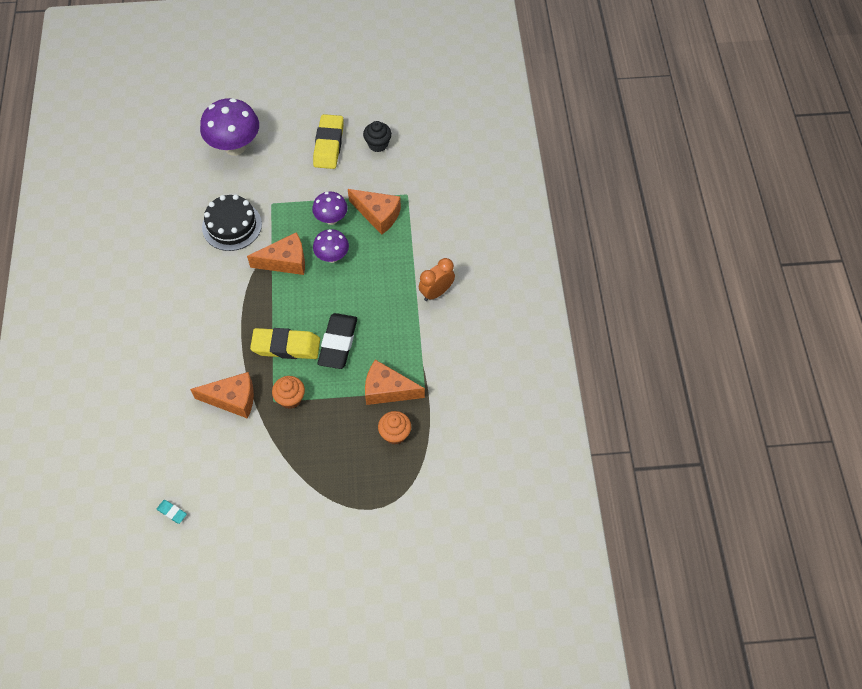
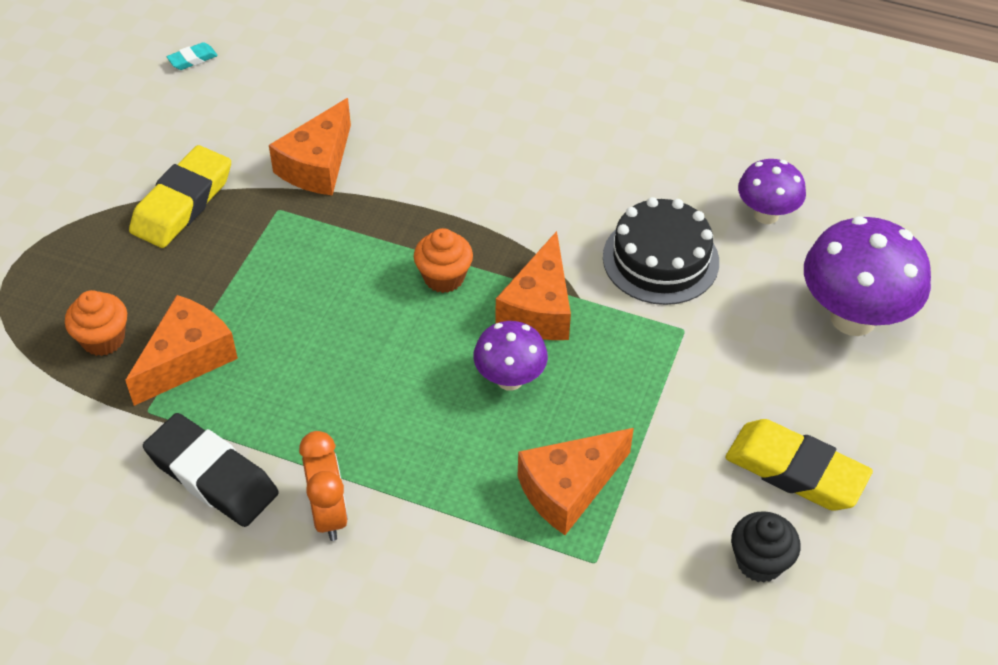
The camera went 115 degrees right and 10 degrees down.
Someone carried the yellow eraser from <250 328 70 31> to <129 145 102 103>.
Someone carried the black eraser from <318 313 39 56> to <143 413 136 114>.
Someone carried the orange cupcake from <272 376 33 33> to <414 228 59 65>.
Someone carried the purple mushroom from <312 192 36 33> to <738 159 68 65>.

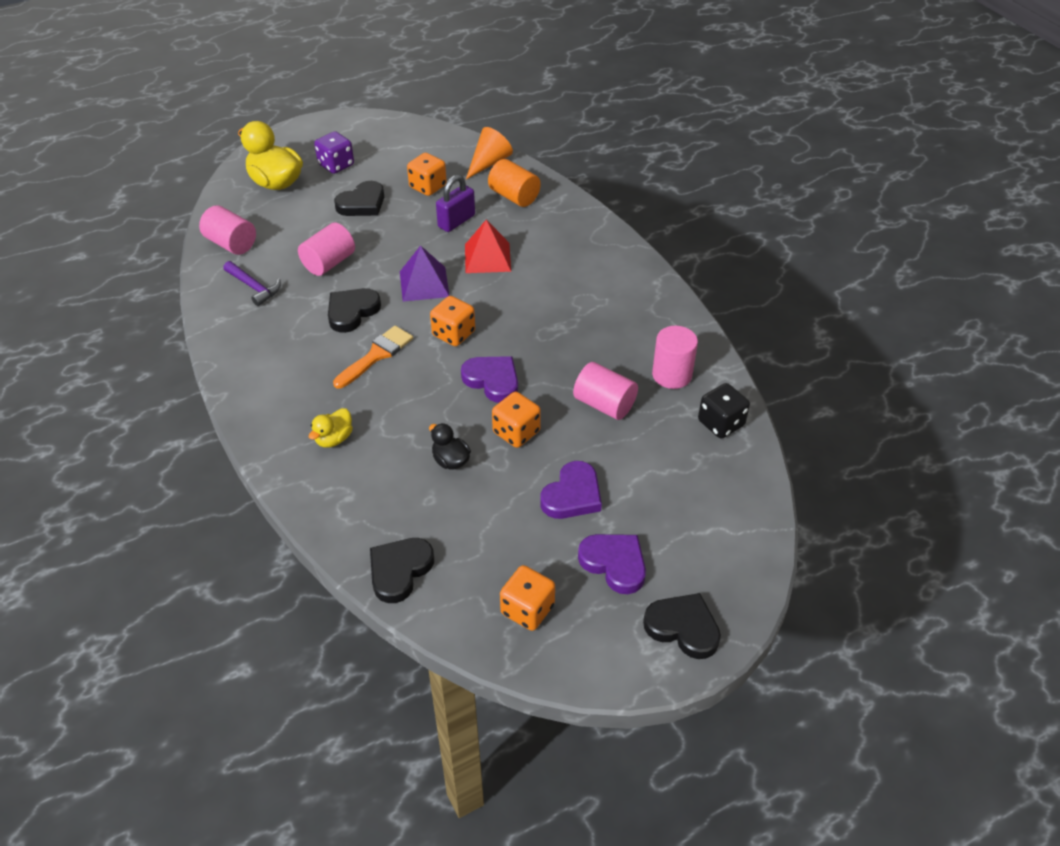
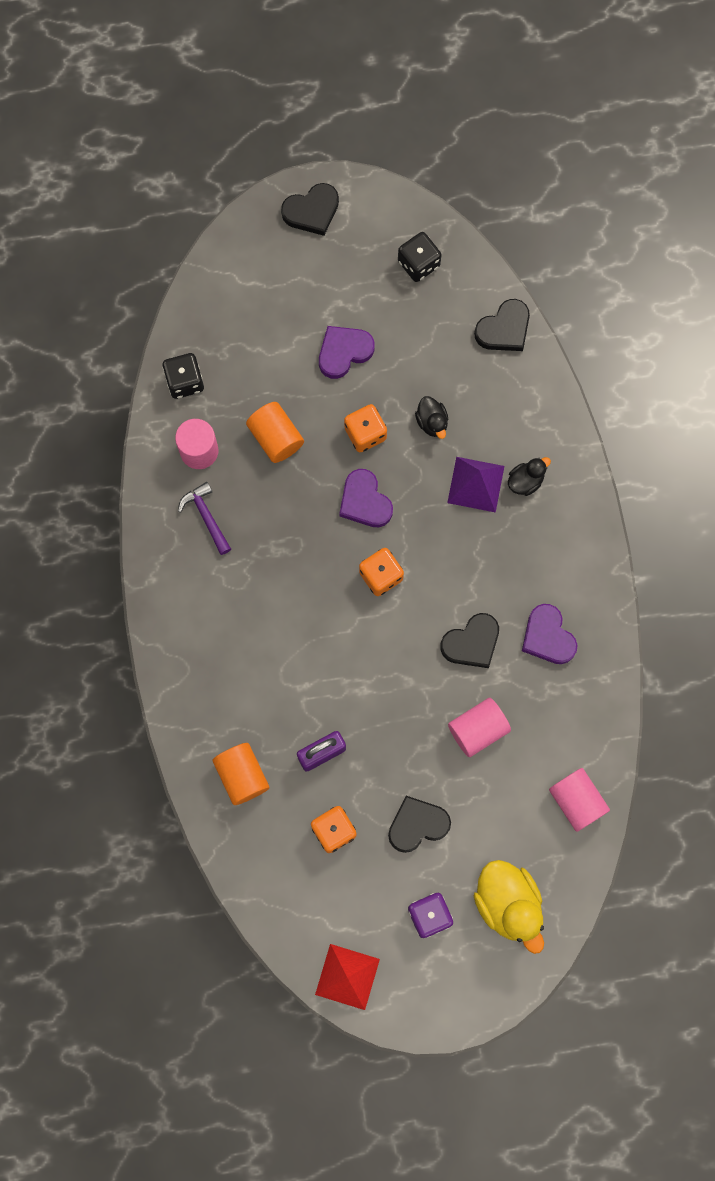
The camera went 160 degrees left and 30 degrees up.
Someone carried the purple hammer from <223 261 58 45> to <178 482 53 73>.
Someone repainted the pink cylinder at <573 362 65 58>, which became the orange cylinder at <246 402 58 61>.
Someone rotated the black heart at <643 593 78 66> by 75 degrees counterclockwise.
Someone carried the red pyramid from <465 219 46 54> to <315 944 65 66>.
Someone repainted the orange dice at <500 565 55 66>, which became the black dice at <398 232 44 50>.
Someone carried the purple pyramid from <400 245 49 57> to <447 457 57 56>.
Someone repainted the yellow duck at <309 408 44 39>, which became the black duck at <508 457 43 39>.
Someone carried the purple heart from <578 534 68 60> to <522 604 55 60>.
Someone took away the orange brush at <333 326 80 63>.
Someone took away the orange cone at <466 127 47 52>.

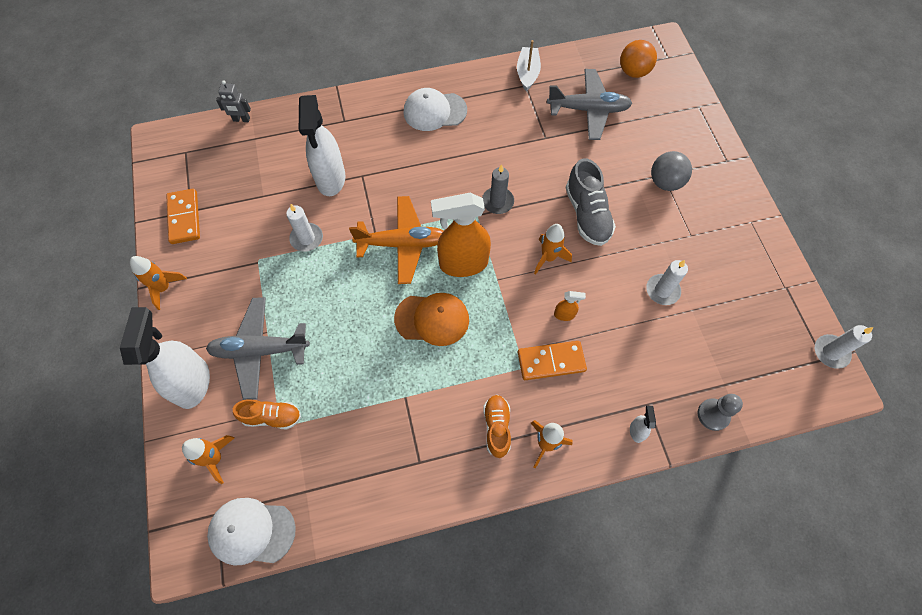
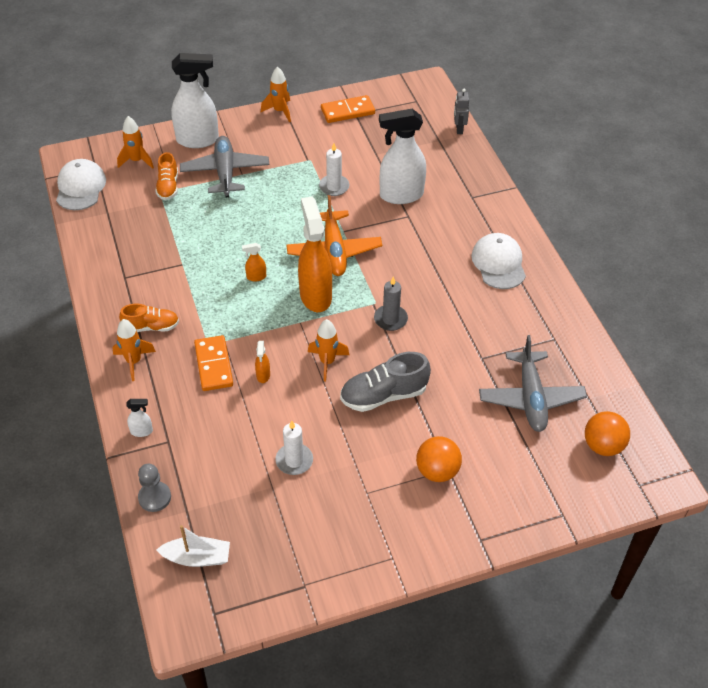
The camera went 85 degrees right and 15 degrees down.
Someone carried the white boat from <517 40 24 51> to <156 525 74 42>.
Someone swapped the orange cap at <394 293 75 53> for the orange spray bottle at <242 243 24 38>.
Someone repainted the grey ball at <651 151 41 40>, which became the orange ball at <416 436 46 46>.
Someone took away the white candle at <815 325 59 44>.

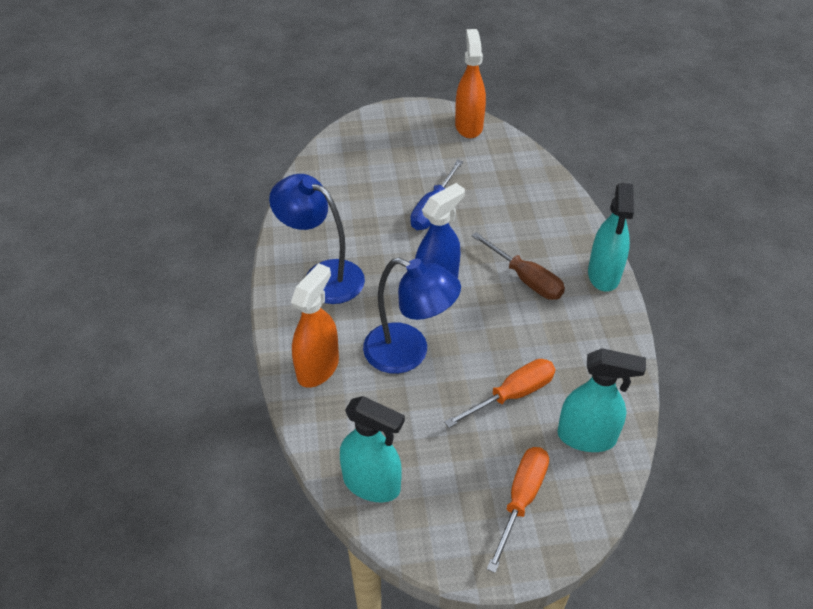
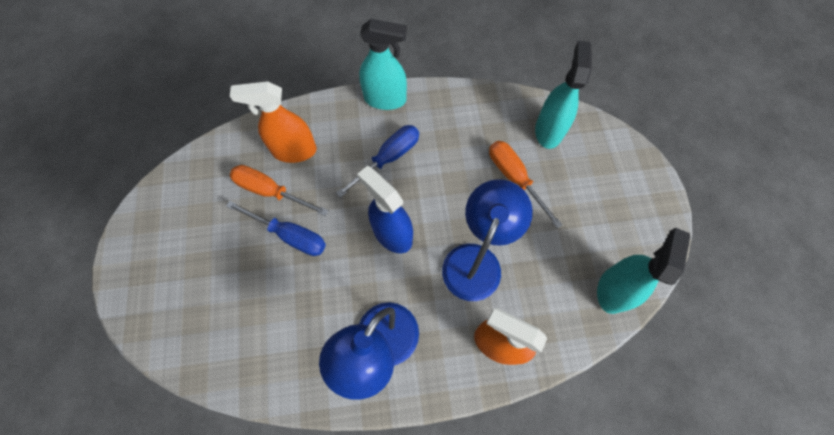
The camera went 90 degrees left and 20 degrees up.
Someone carried the orange spray bottle from <455 29 31 109> to <230 81 87 82>.
Someone carried the orange screwdriver from <487 447 62 126> to <230 165 99 51>.
Someone repainted the brown screwdriver at <471 232 94 68>, which became the blue screwdriver at <336 125 83 73>.

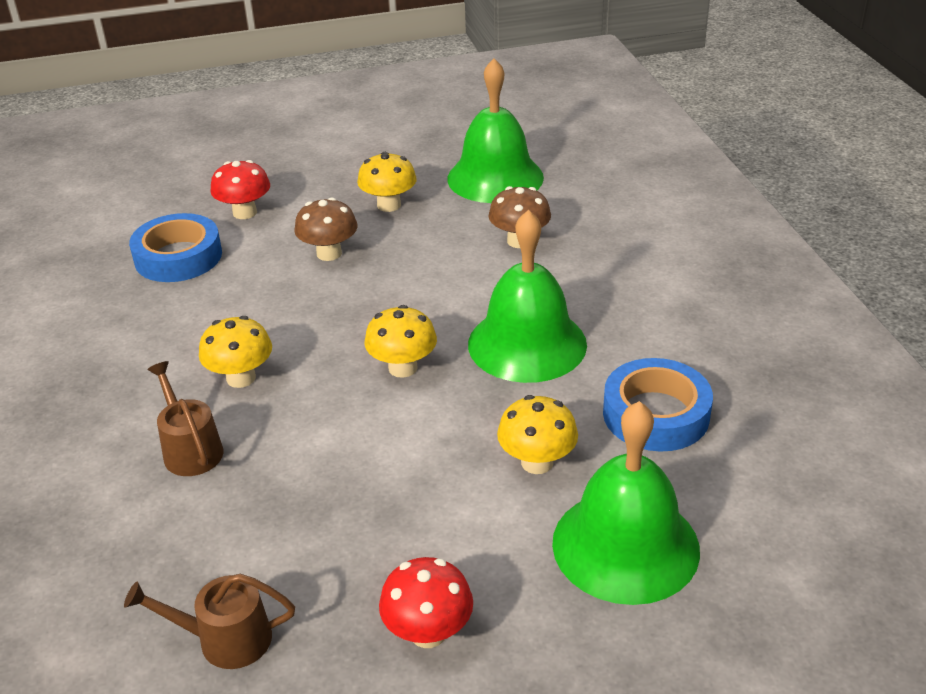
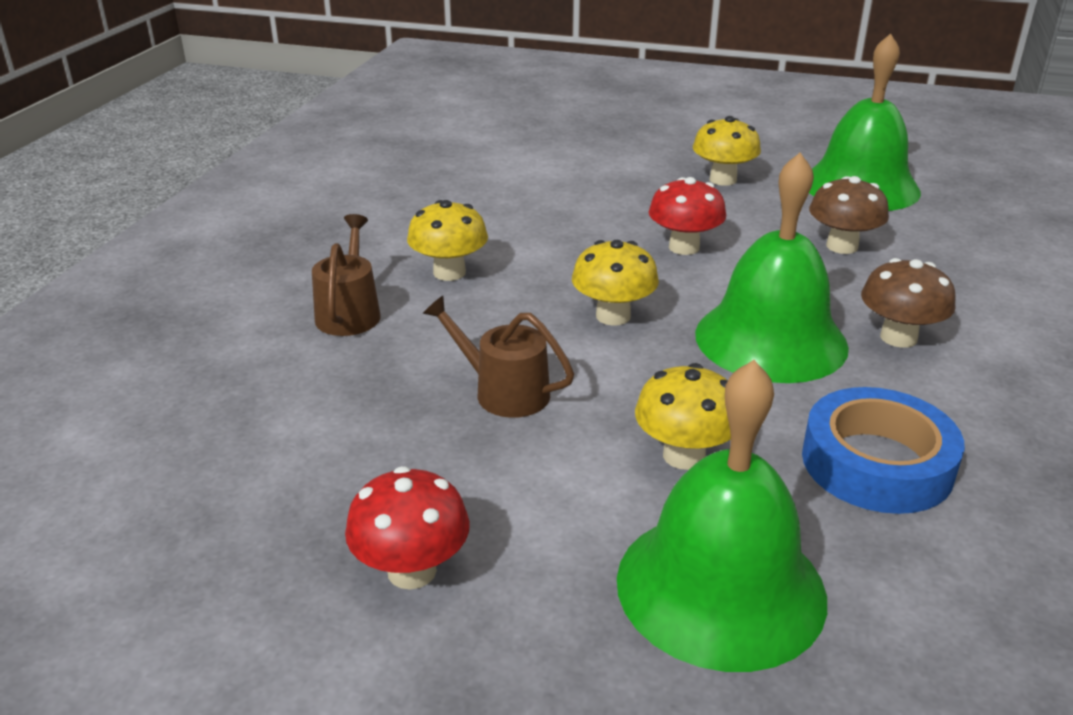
The camera went 30 degrees right and 5 degrees down.
Someone carried the brown watering can from <124 574 171 95> to <423 296 151 122>.
Someone carried the red mushroom from <210 160 60 59> to <649 177 77 78>.
Someone carried the brown mushroom from <294 197 63 64> to <861 258 95 90>.
Someone took away the blue tape at <129 213 93 69>.

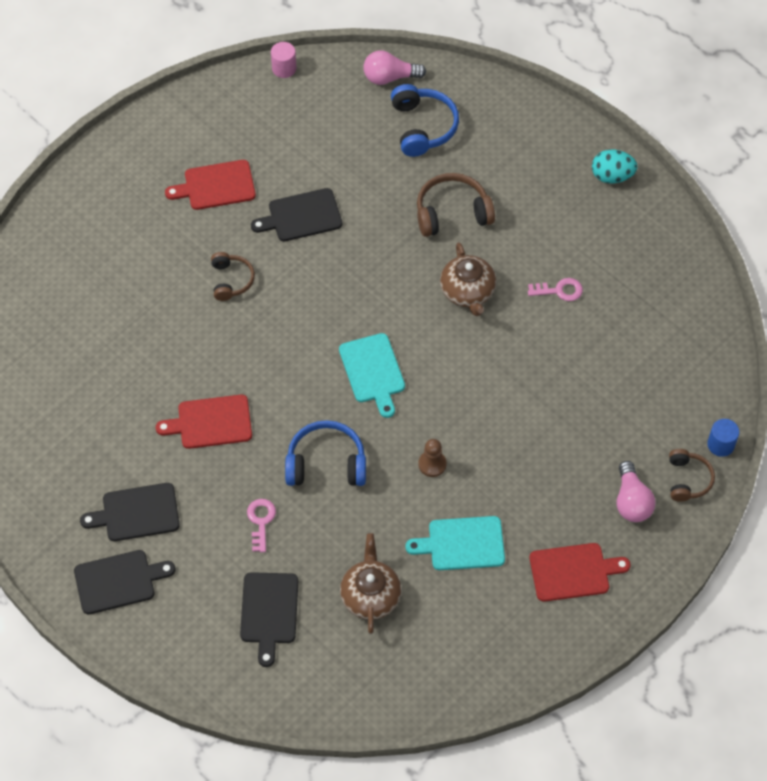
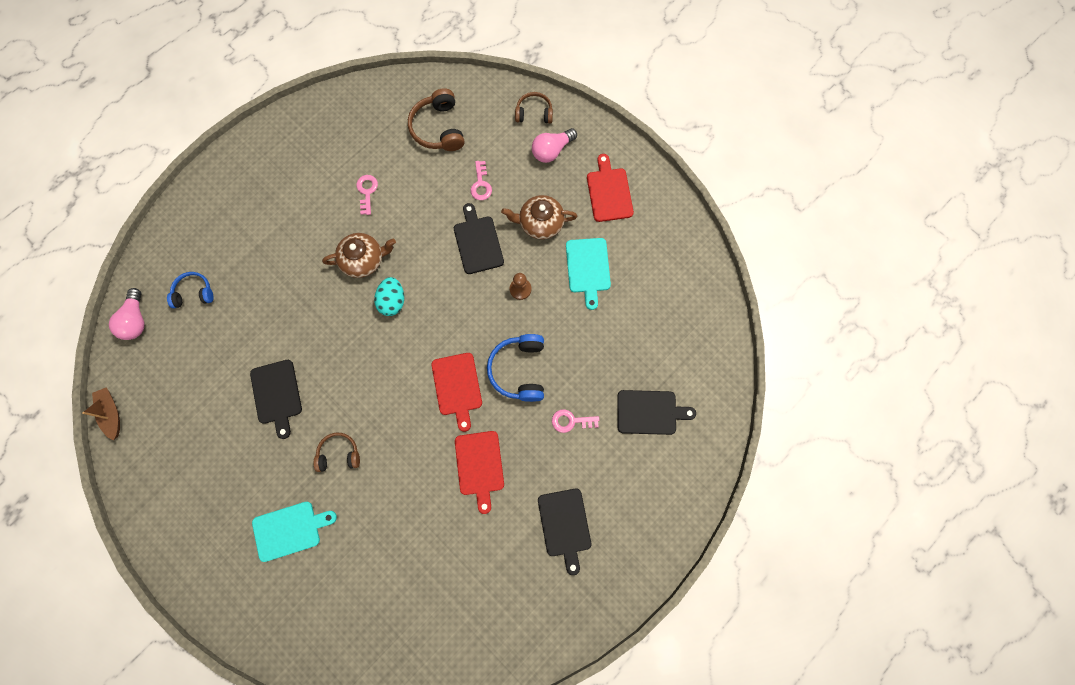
The camera went 90 degrees left and 15 degrees up.
Someone swapped the pink cylinder at <271 42 25 36> for the brown boat at <82 387 38 53>.
Someone scaled the blue headphones at <391 84 68 73> by 0.64.
Someone carried the turquoise cutting board from <339 333 66 85> to <252 502 85 60>.
Someone carried the turquoise egg from <592 150 46 33> to <374 277 30 39>.
Someone carried the brown headphones from <417 173 78 64> to <408 88 57 63>.
Someone carried the red cutting board from <165 160 91 50> to <432 353 50 79>.
Someone carried the black cutting board from <74 550 101 64> to <454 203 50 71>.
Someone put down the pink key at <471 161 21 39>.
Someone carried the brown teapot from <340 533 61 101> to <501 195 76 45>.
Someone rotated the pink light bulb at <616 461 40 61> by 150 degrees clockwise.
Someone took away the blue cylinder at <707 419 32 38>.

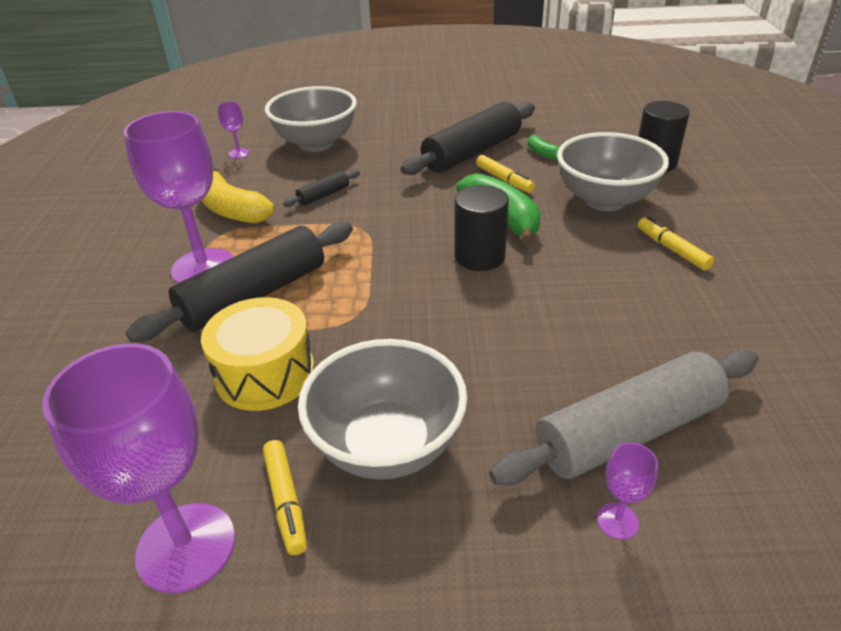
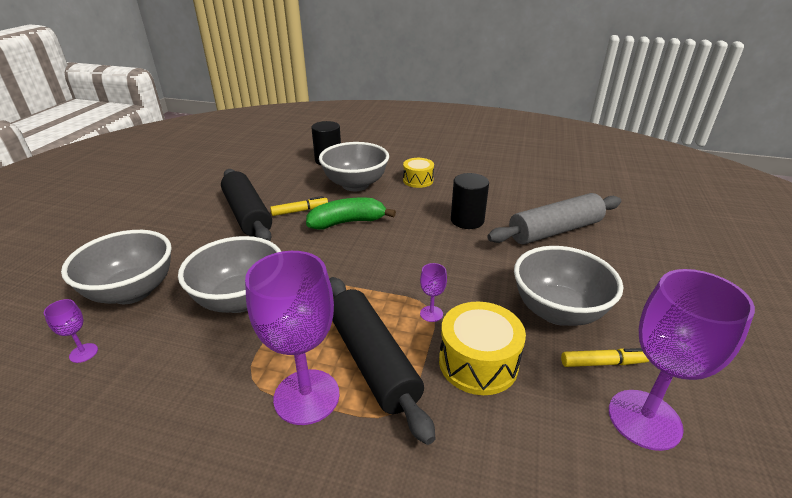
The camera went 75 degrees left and 5 degrees down.
Someone swapped the black rolling pin at <283 170 77 37> for the grey bowl at <178 236 103 77>.
Someone swapped the yellow marker at <638 216 76 54> for the yellow drum at <403 158 31 30>.
Someone carried the purple goblet from <597 443 61 97> to <420 263 27 59>.
Someone carried the black cylinder from <455 185 54 86> to <451 173 38 56>.
Someone rotated the grey rolling pin at <489 349 270 136> by 75 degrees clockwise.
Someone took away the yellow banana at <201 167 74 57>.
Someone took away the green banana at <528 134 32 26>.

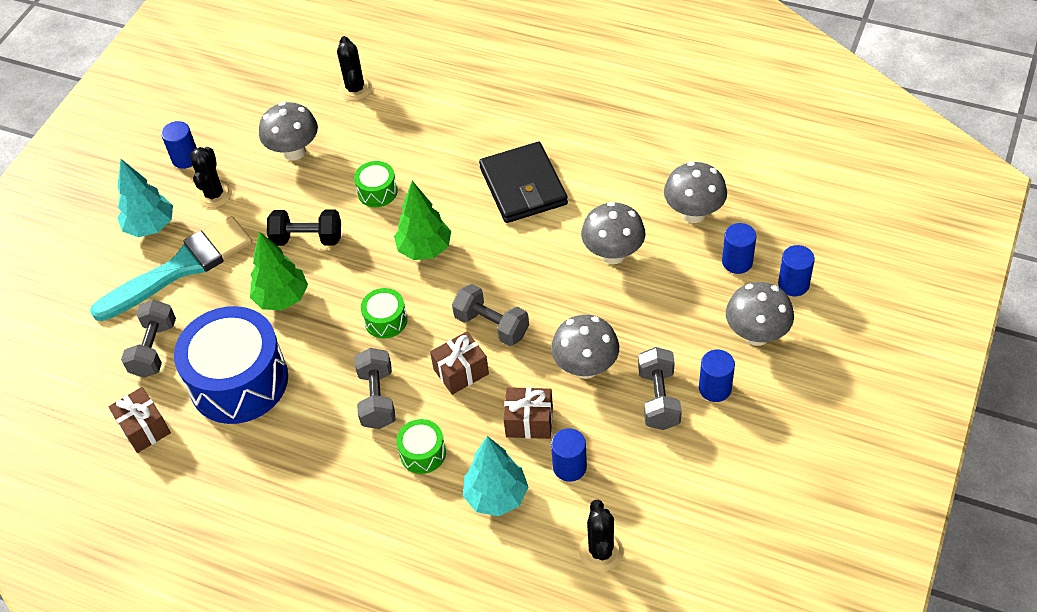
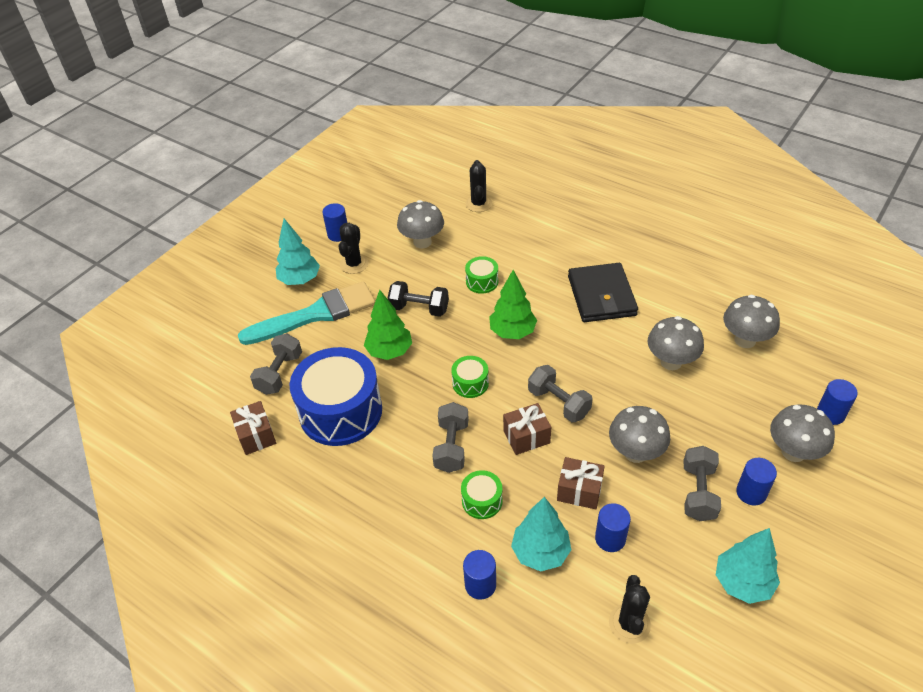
The camera went 10 degrees right and 5 degrees down.
Someone carried the blue cylinder from <722 223 34 51> to <463 550 33 50>.
Someone put down the turquoise tree at <716 528 64 76>.

